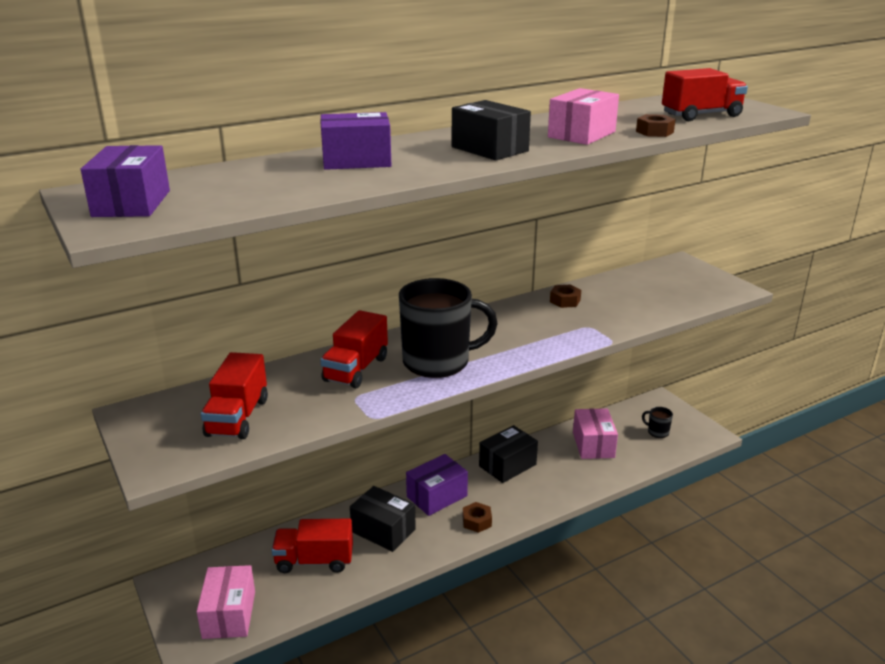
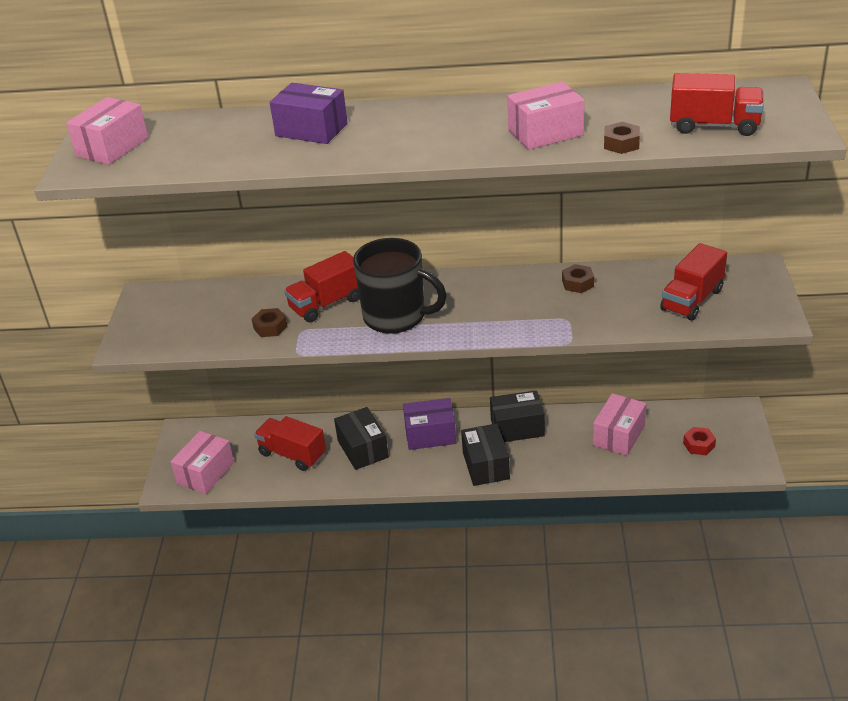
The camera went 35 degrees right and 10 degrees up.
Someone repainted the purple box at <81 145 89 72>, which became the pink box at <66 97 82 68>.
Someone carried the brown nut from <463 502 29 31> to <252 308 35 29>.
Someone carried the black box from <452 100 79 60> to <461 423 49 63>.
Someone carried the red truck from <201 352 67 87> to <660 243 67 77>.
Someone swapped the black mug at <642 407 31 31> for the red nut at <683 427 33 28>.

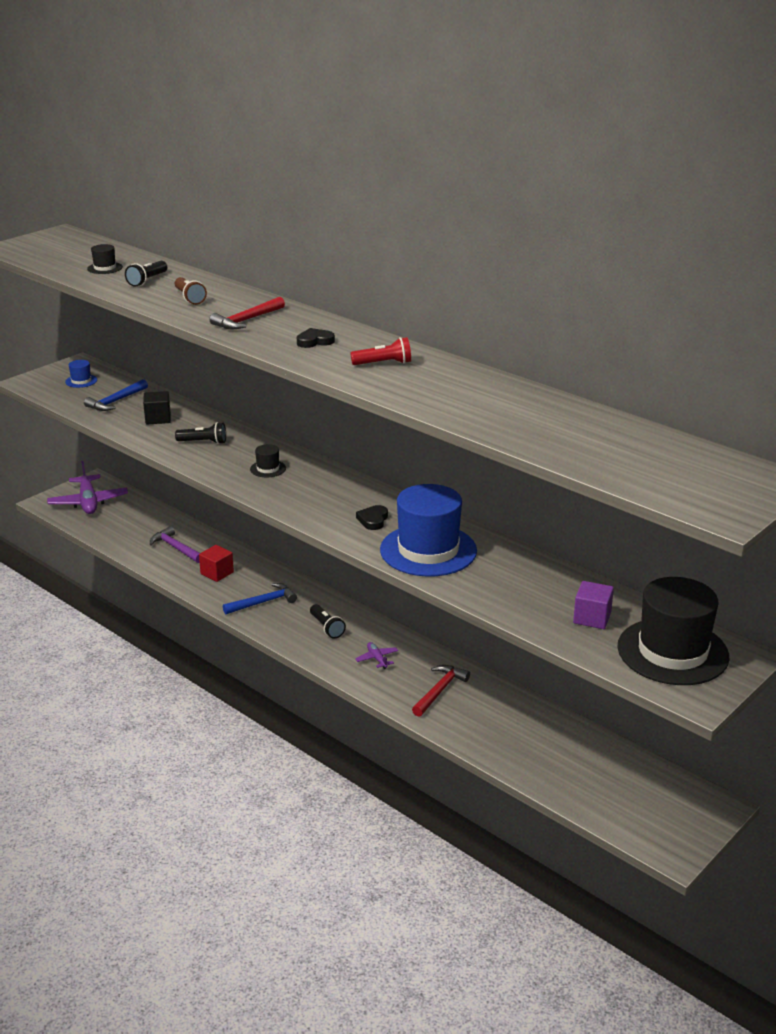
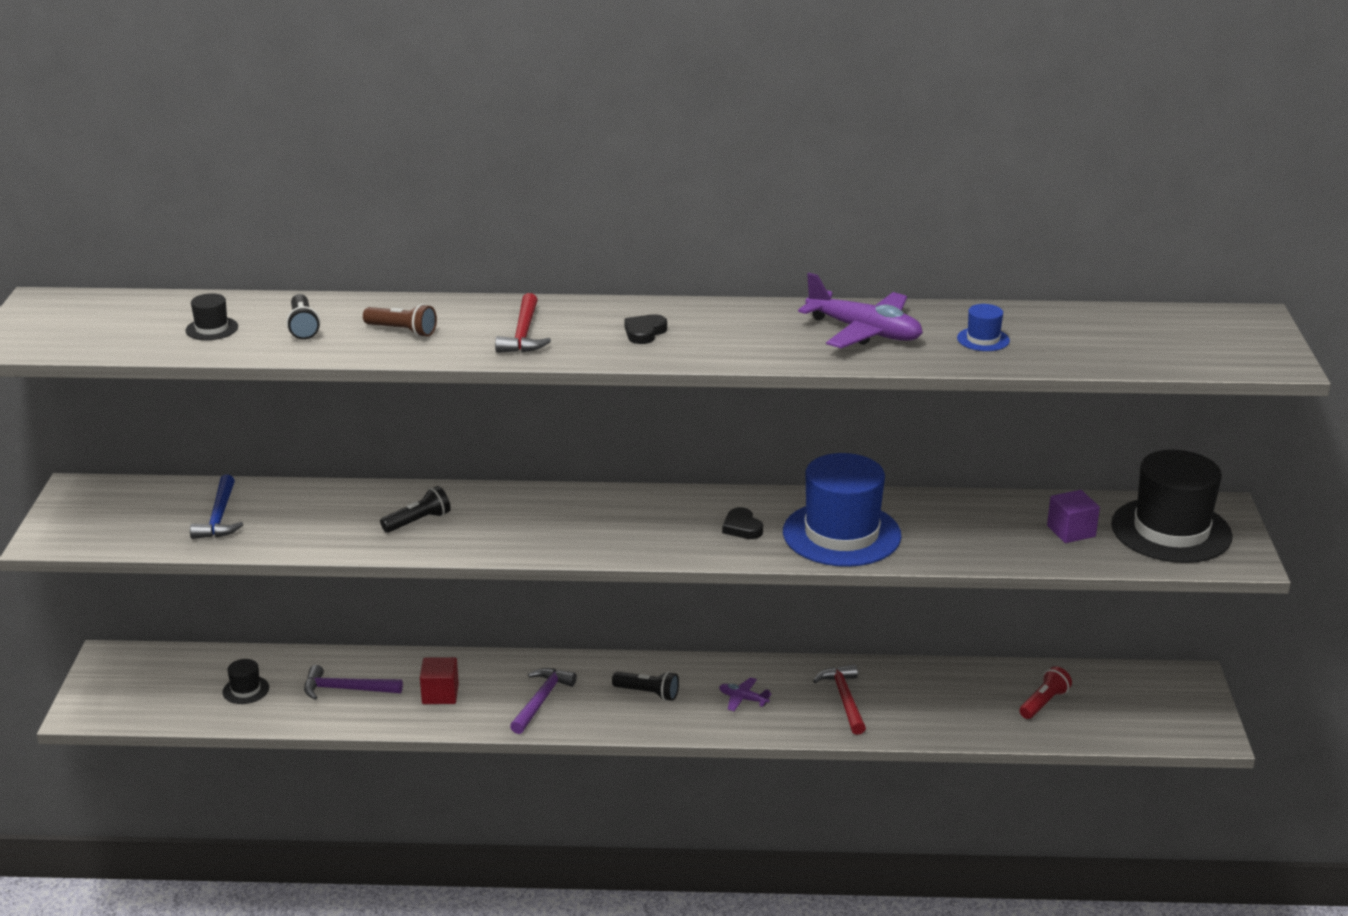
The camera went 40 degrees left and 0 degrees up.
Someone carried the black hat from <250 444 36 33> to <223 659 46 45>.
Someone repainted the blue hammer at <223 583 74 31>, which became the purple hammer at <510 668 67 66>.
Someone carried the purple plane from <47 461 81 53> to <798 273 125 75>.
Someone carried the blue hat from <65 360 32 28> to <957 304 53 47>.
Someone carried the red flashlight from <350 337 61 28> to <1019 666 53 53>.
Someone took away the black cube at <143 391 28 34>.

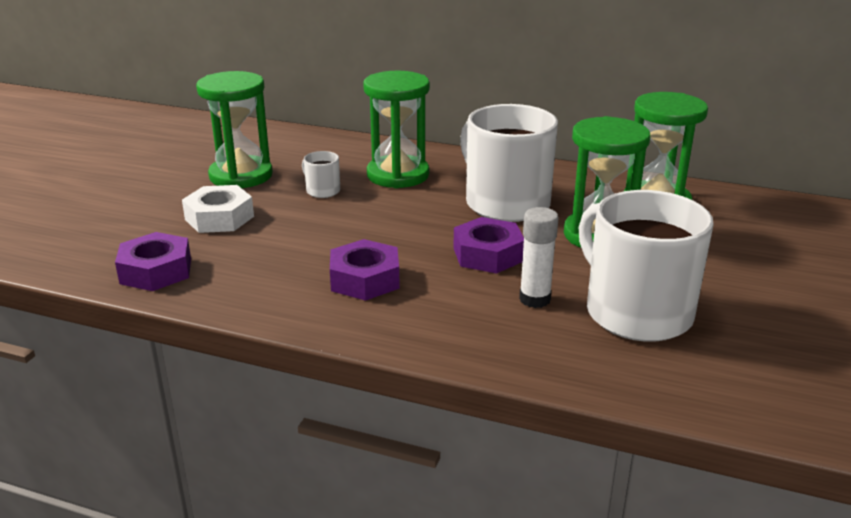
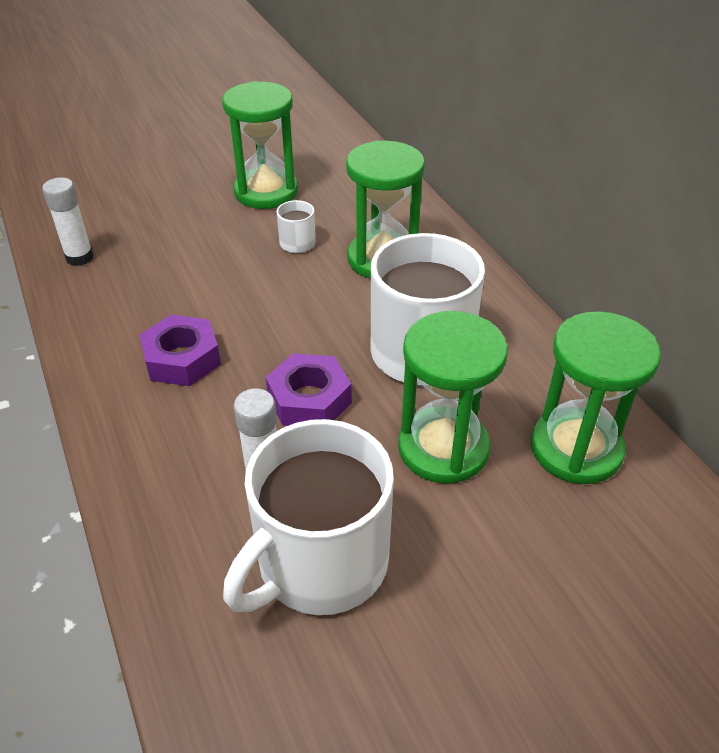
The camera went 45 degrees right and 15 degrees up.
Someone swapped the purple nut at <115 232 76 59> for the white glue stick at <42 177 52 89>.
Someone rotated the white mug at <578 190 136 152> by 150 degrees counterclockwise.
Someone took away the white nut at <182 185 72 48>.

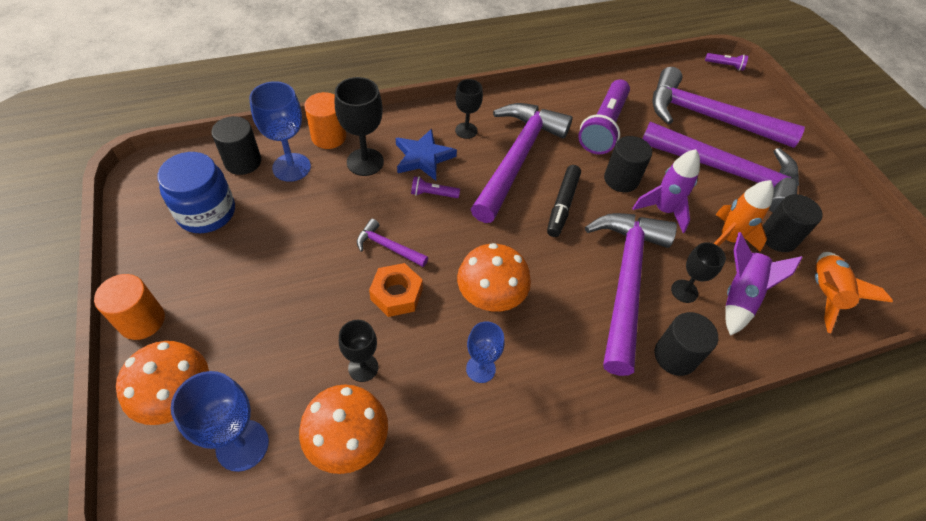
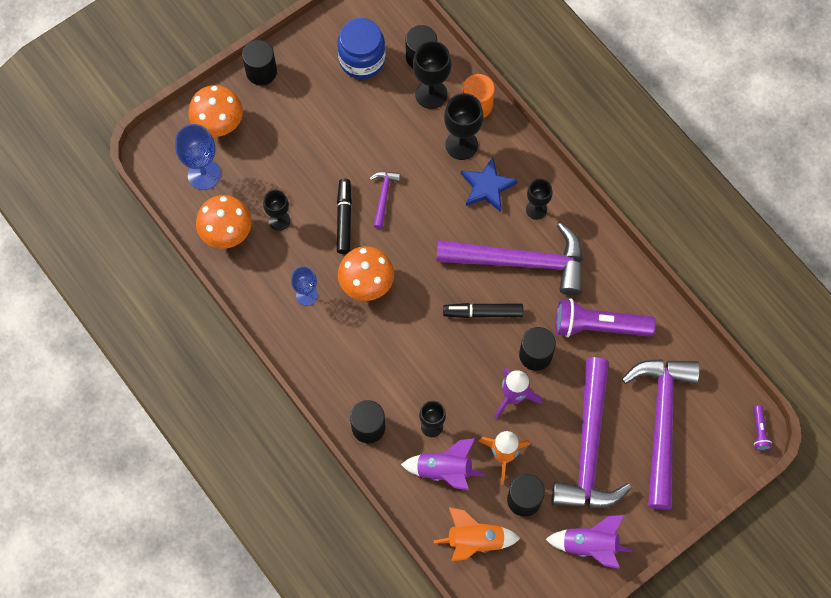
The camera went 75 degrees right and 15 degrees up.
Someone repainted the orange cylinder at <94 274 71 66>, which became the black cylinder at <242 40 35 45>.
Someone swapped the orange nut at <369 263 54 54> for the black marker at <337 179 15 75>.
Someone repainted the blue goblet at <249 81 62 101>, which became the black goblet at <413 41 38 68>.
Someone put down the purple rocket at <546 515 86 54>.
Someone took away the purple flashlight at <411 176 49 22>.
Someone took away the purple hammer at <585 213 92 163>.

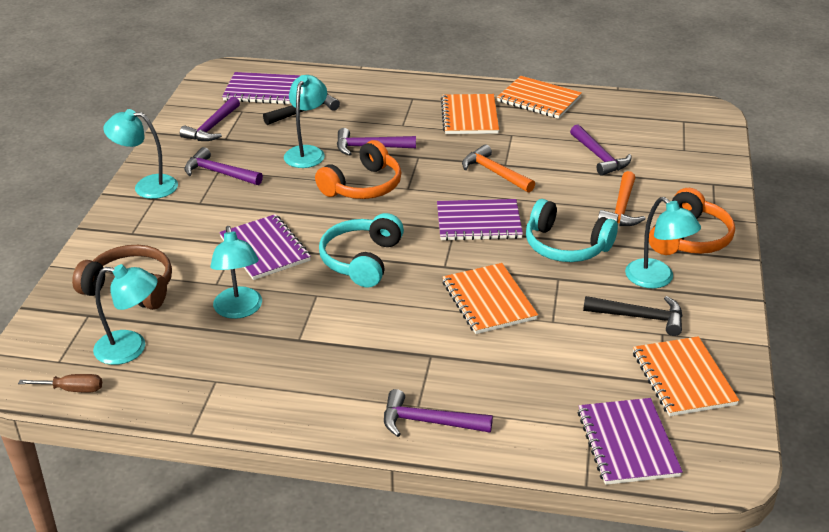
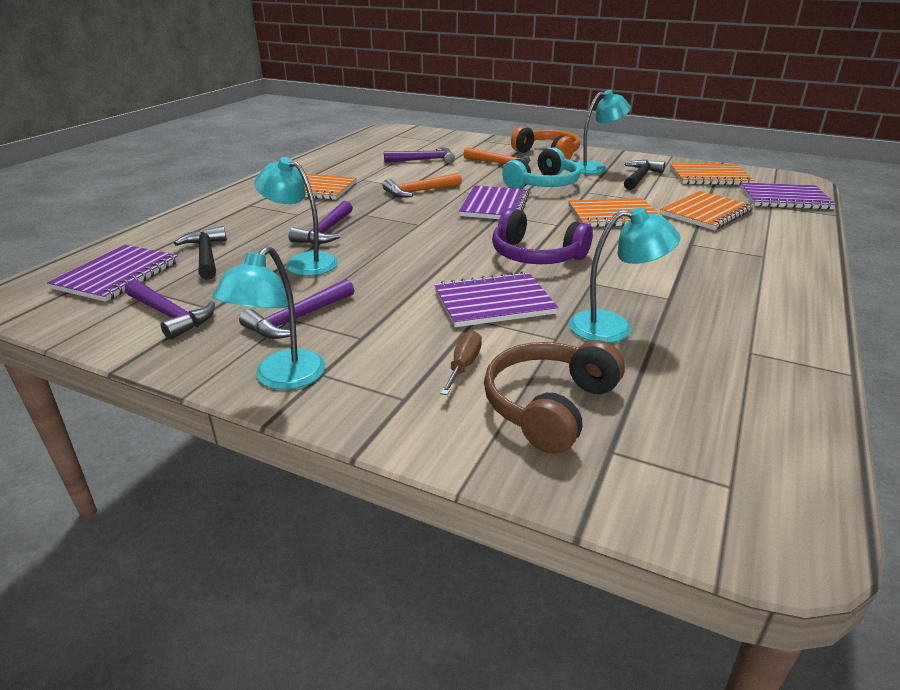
The camera went 75 degrees left and 5 degrees down.
Someone carried the brown screwdriver from <18 374 84 19> to <440 331 42 64>.
Someone repainted the turquoise headphones at <319 213 85 75>, which became the purple headphones at <492 208 101 56>.
Someone carried the orange notebook from <497 76 85 43> to <660 191 94 39>.
Someone took away the turquoise lamp at <93 264 65 101>.
Someone took away the orange headphones at <315 140 86 59>.
Someone took away the purple hammer at <384 389 109 48>.

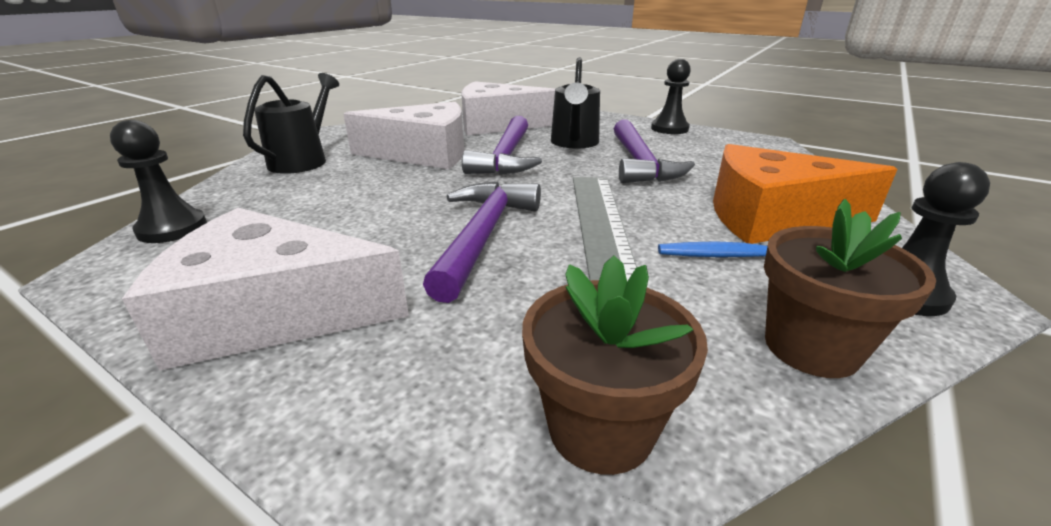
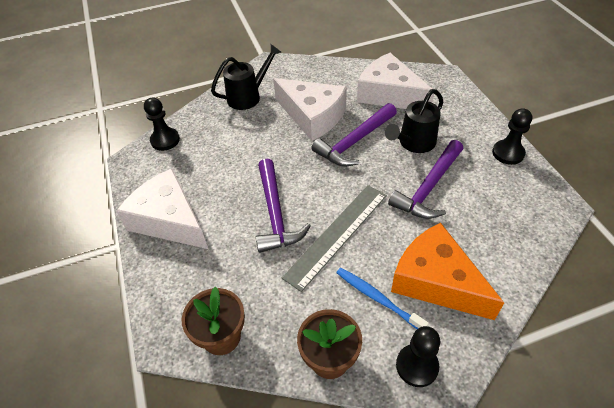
The camera went 40 degrees right and 20 degrees up.
Someone rotated the purple hammer at <423 182 118 121> by 120 degrees clockwise.

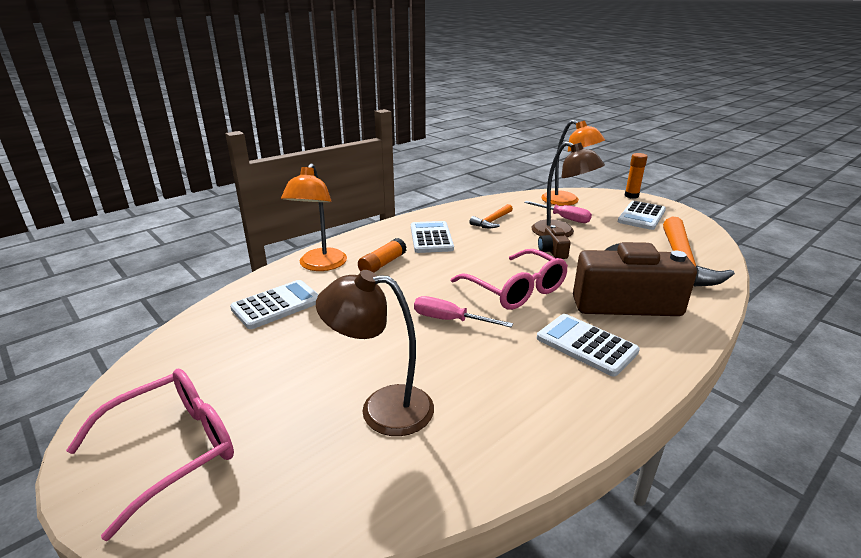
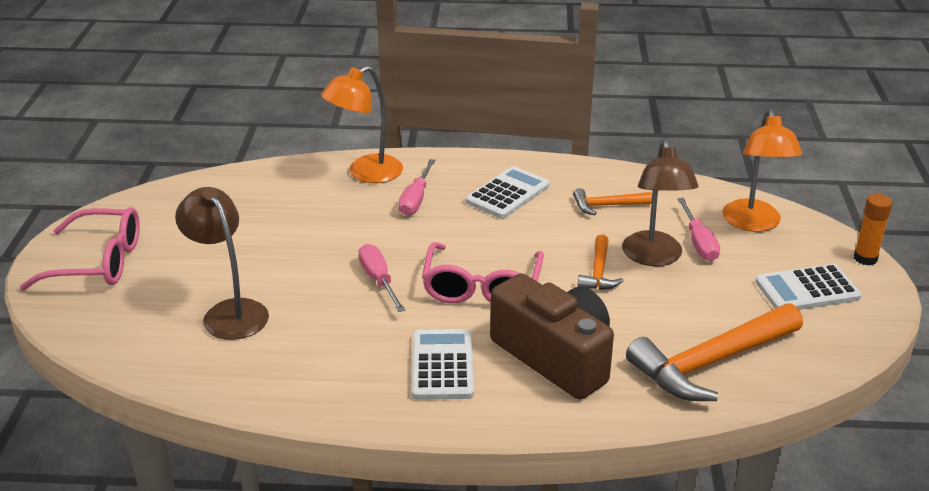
The camera went 45 degrees right and 5 degrees up.
Someone swapped the orange glue stick at <358 238 49 35> for the pink screwdriver at <398 159 38 57>.
Someone swapped the brown camera at <538 225 33 34> for the orange hammer at <577 234 47 56>.
Someone took away the white calculator at <230 280 89 49>.

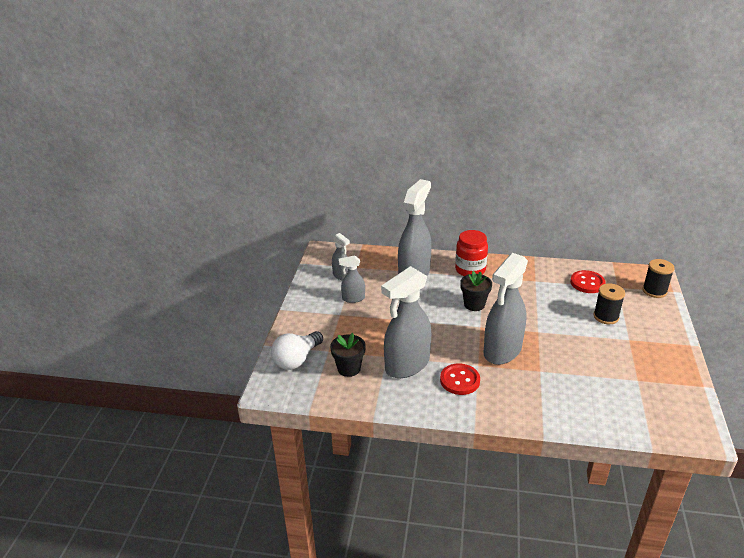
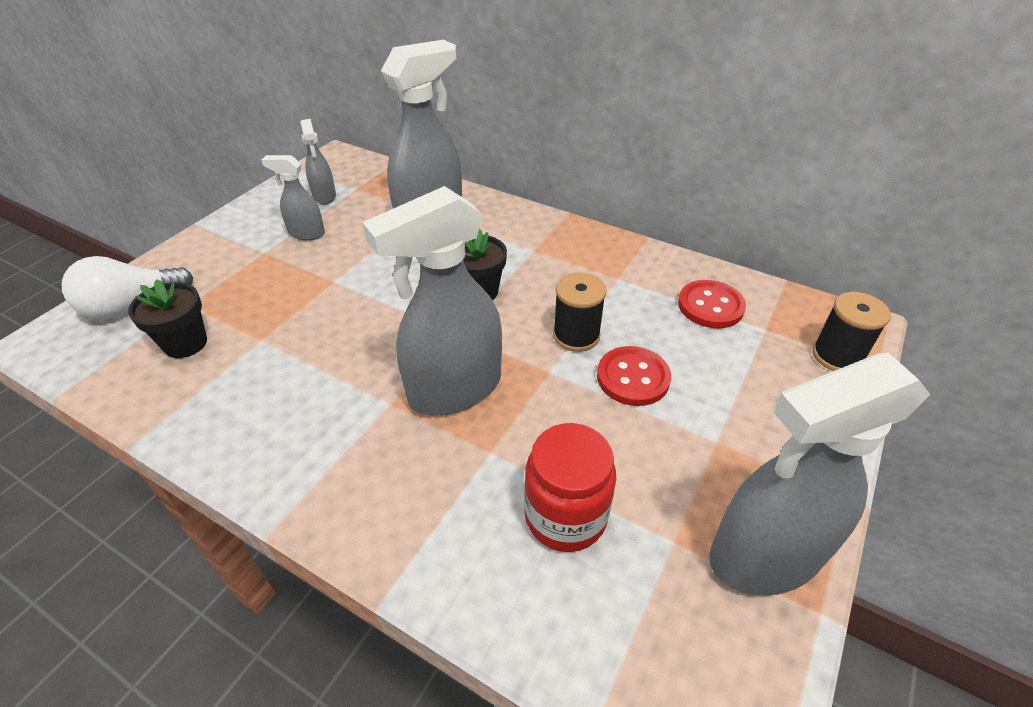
The camera went 20 degrees right and 10 degrees up.
Someone carried the red jar from <455 230 33 46> to <524 423 92 129>.
Someone carried the black spool from <593 283 32 41> to <553 272 53 80>.
Someone carried the red button from <440 363 40 32> to <597 346 74 60>.
Someone carried the grey spray bottle from <381 266 50 112> to <709 353 221 243>.

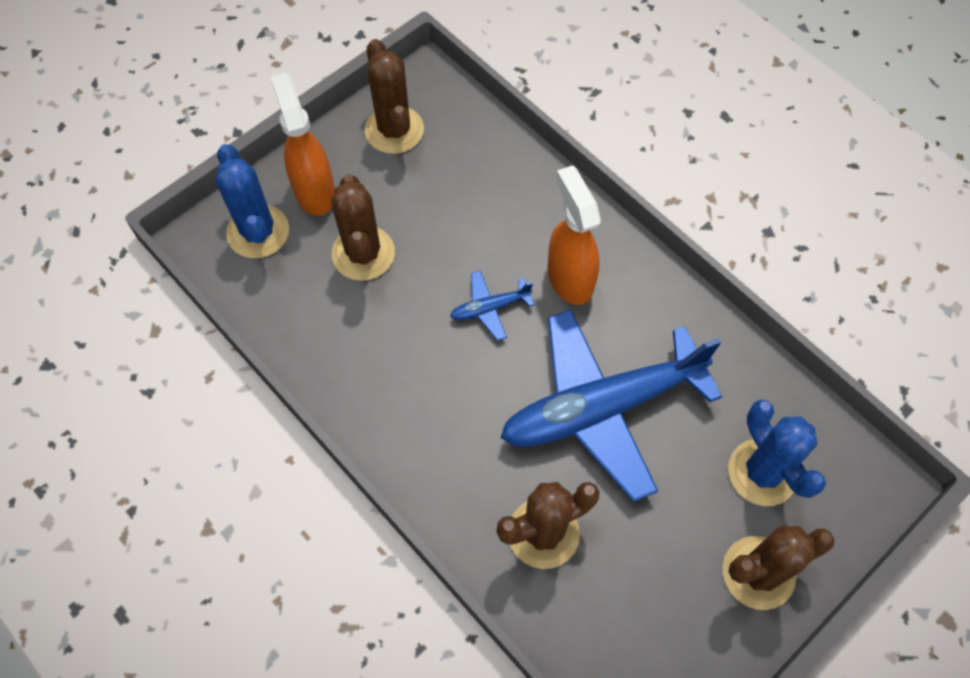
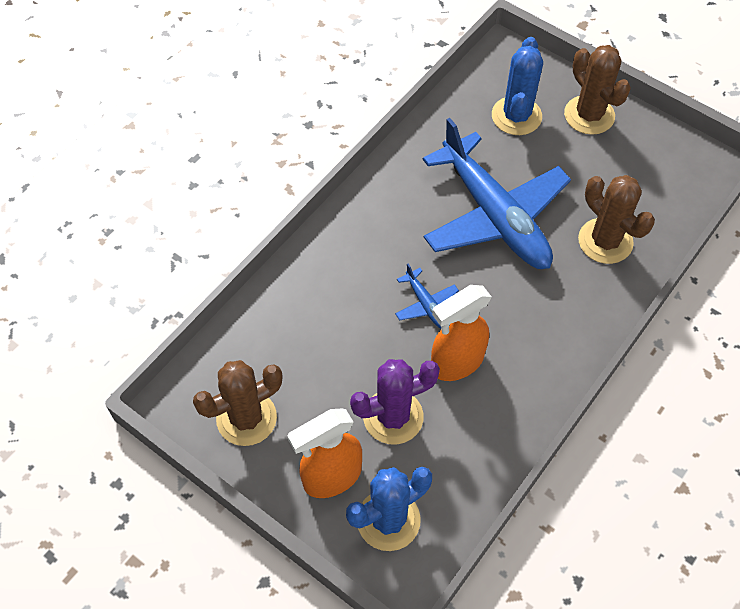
The camera went 100 degrees left and 5 degrees down.
Someone repainted the brown cactus at <331 174 64 107>, which became the purple cactus at <350 359 90 86>.
Someone carried the orange spray bottle from <548 165 53 140> to <431 285 61 96>.
Someone rotated the blue cactus at <728 400 98 106> by 45 degrees counterclockwise.

